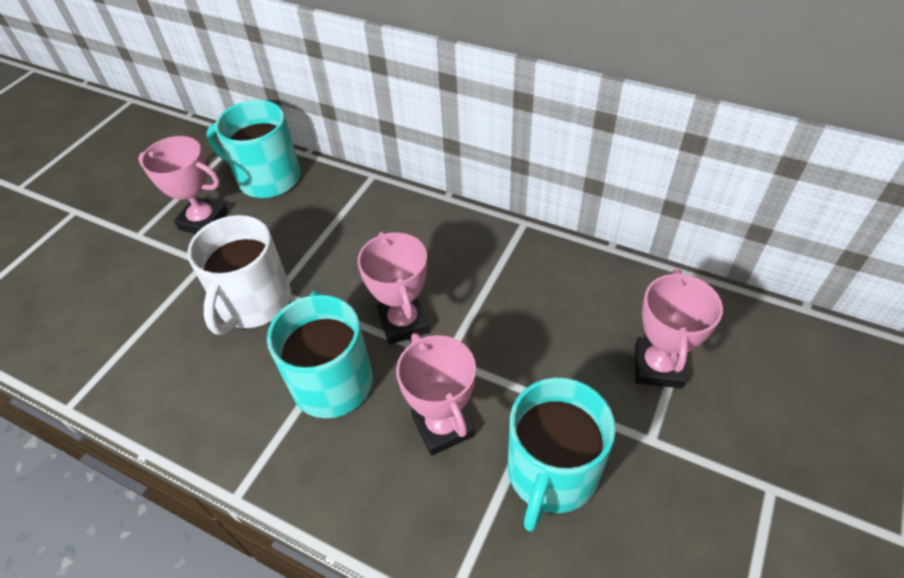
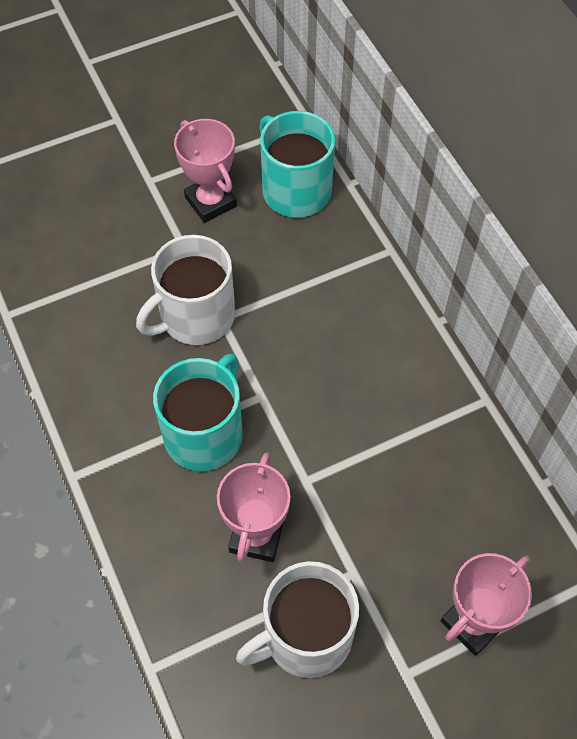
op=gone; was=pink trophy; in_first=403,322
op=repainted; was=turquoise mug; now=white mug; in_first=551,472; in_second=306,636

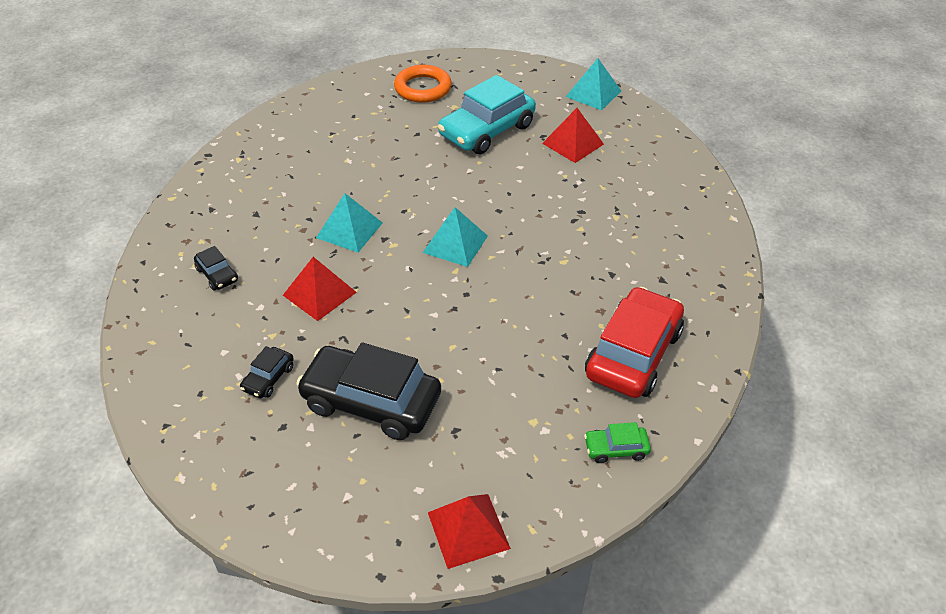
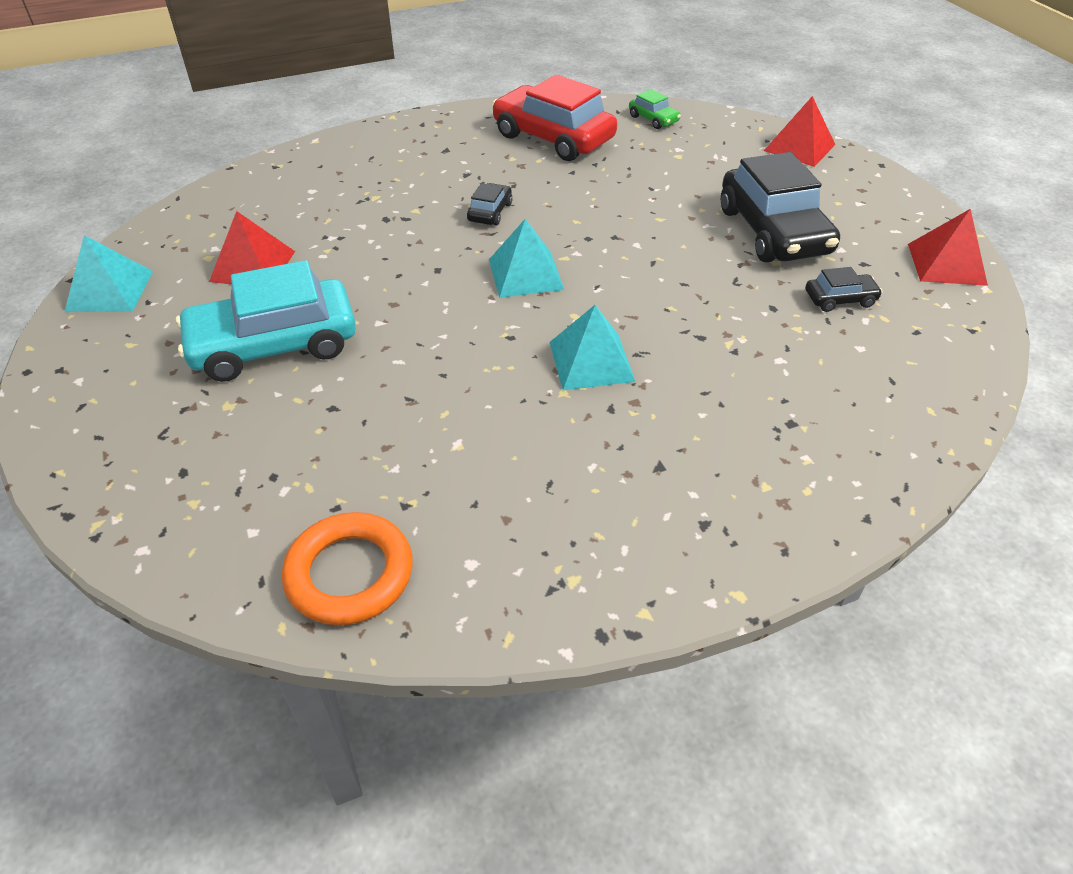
op=shifted; was=black car; in_first=217,275; in_second=490,212
op=shifted; was=red pyramid; in_first=319,293; in_second=946,264
op=shifted; was=orange ring; in_first=423,88; in_second=350,573
op=rotated; was=turquoise car; in_first=487,130; in_second=274,345; clockwise=150
op=rotated; was=red car; in_first=633,354; in_second=553,138; clockwise=45

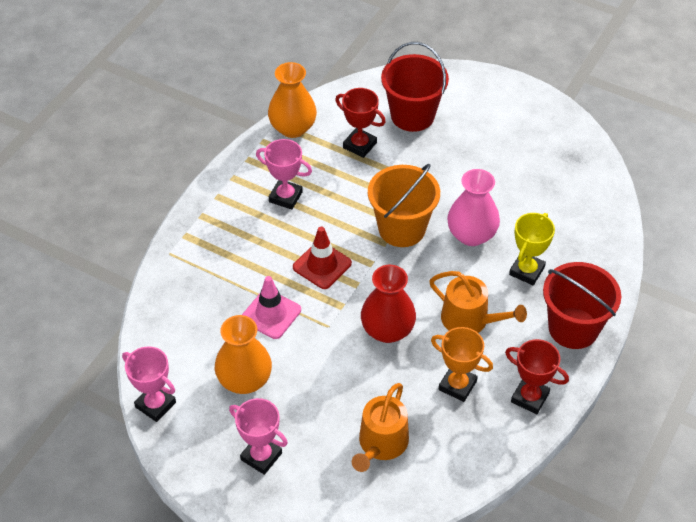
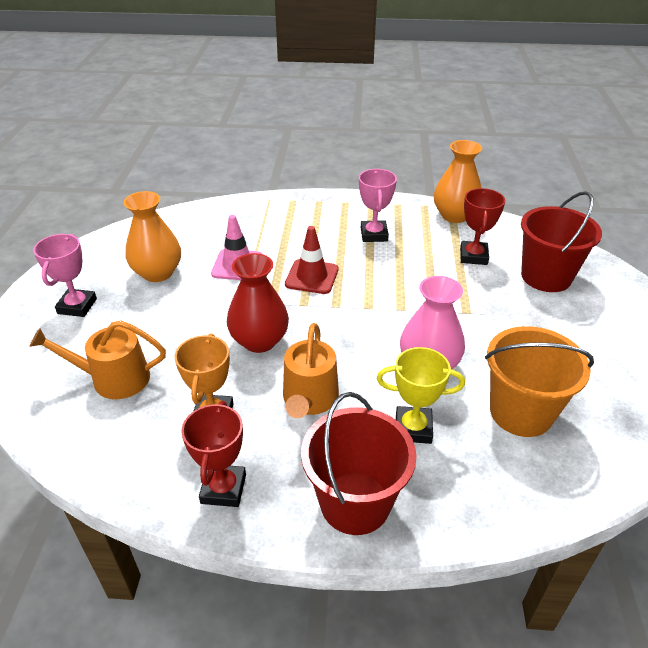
op=gone; was=pink trophy; in_first=155,405
op=shifted; was=orange bucket; in_first=402,229; in_second=521,412

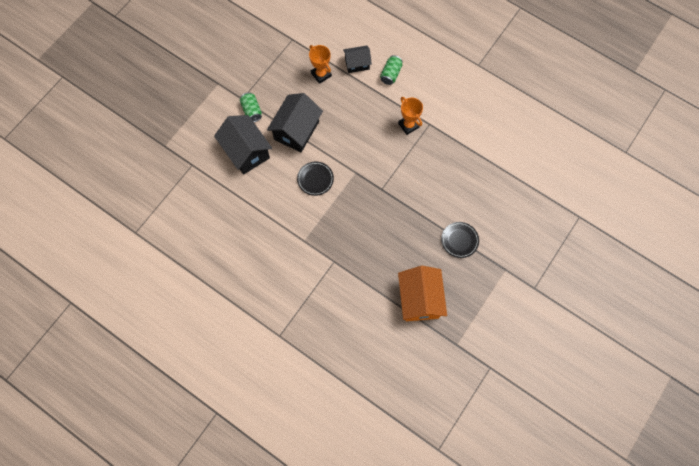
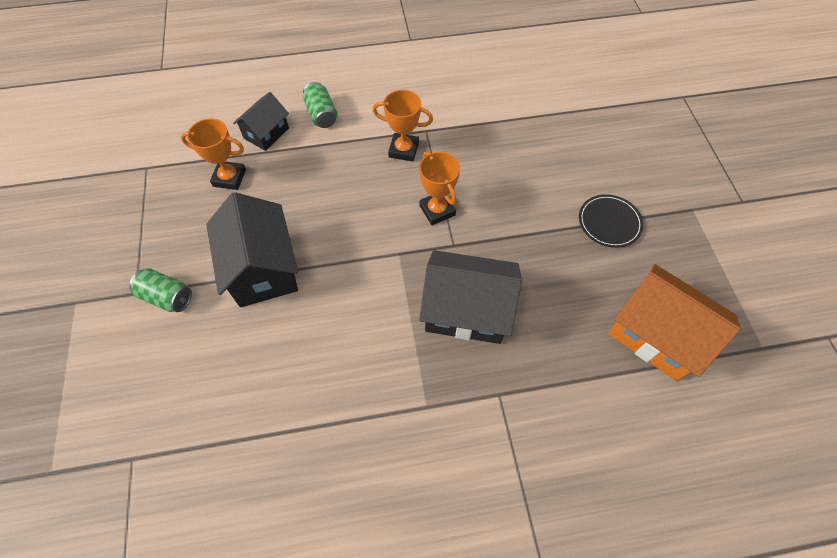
op=gone; was=black plate; in_first=315,179
op=new; now=orange trophy; in_second=437,210
op=shifted; was=black house; in_first=246,151; in_second=466,310

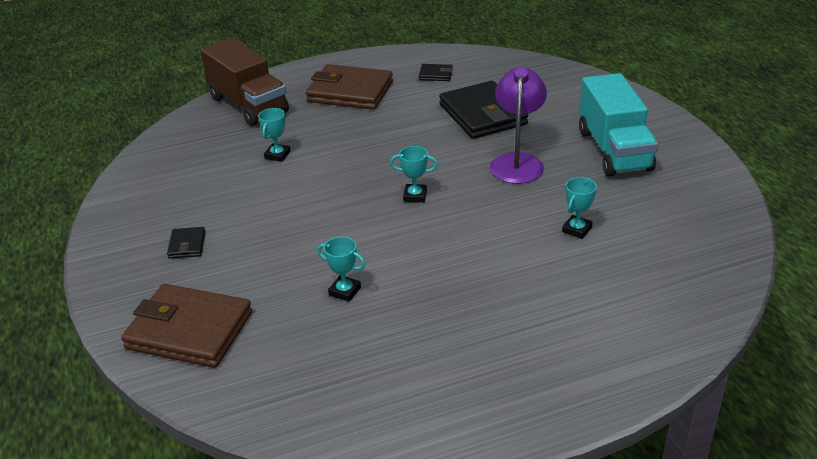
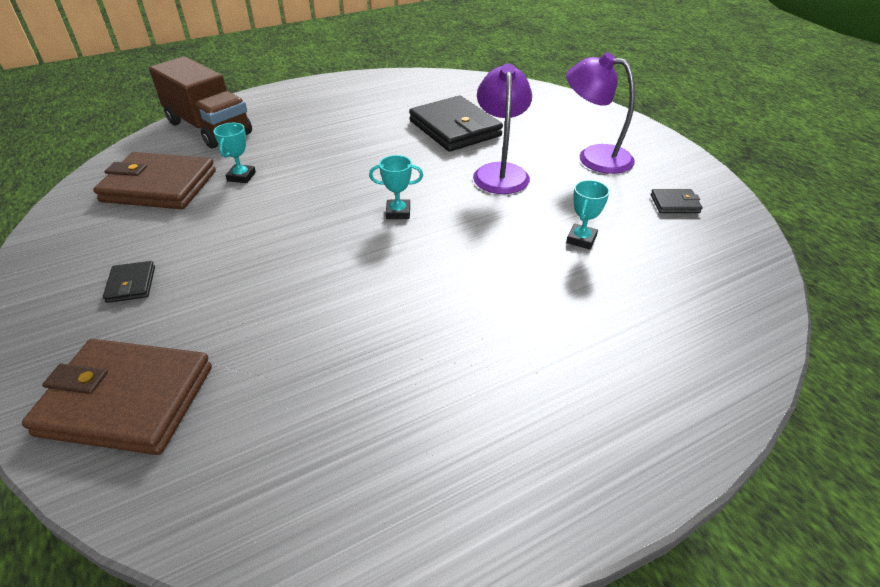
op=gone; was=turquoise trophy; in_first=344,291
op=shifted; was=brown wallet; in_first=350,92; in_second=159,186
op=shifted; was=black wallet; in_first=435,75; in_second=674,204
op=swapped; was=turquoise truck; now=purple lamp; in_first=614,150; in_second=594,157

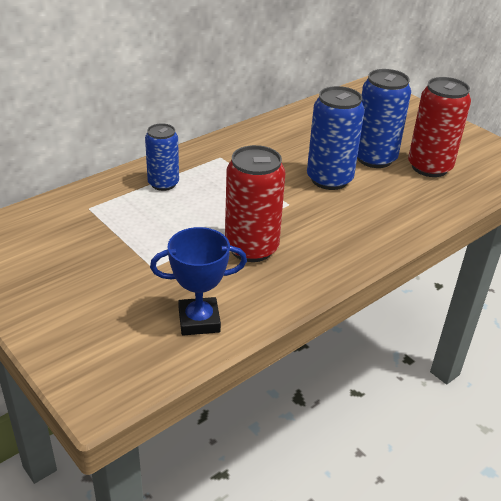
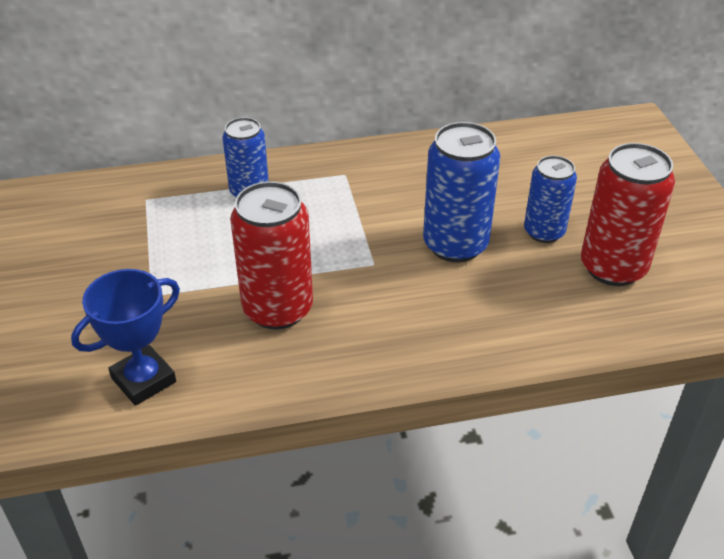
op=rotated; was=blue trophy; in_first=199,320; in_second=143,380; clockwise=-60
op=scaled; was=blue can; in_first=374,158; in_second=544,232; ratio=0.65

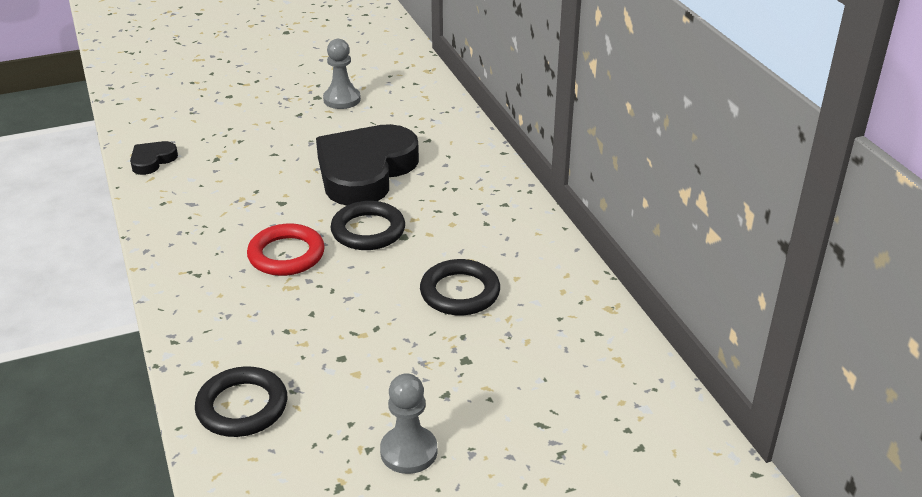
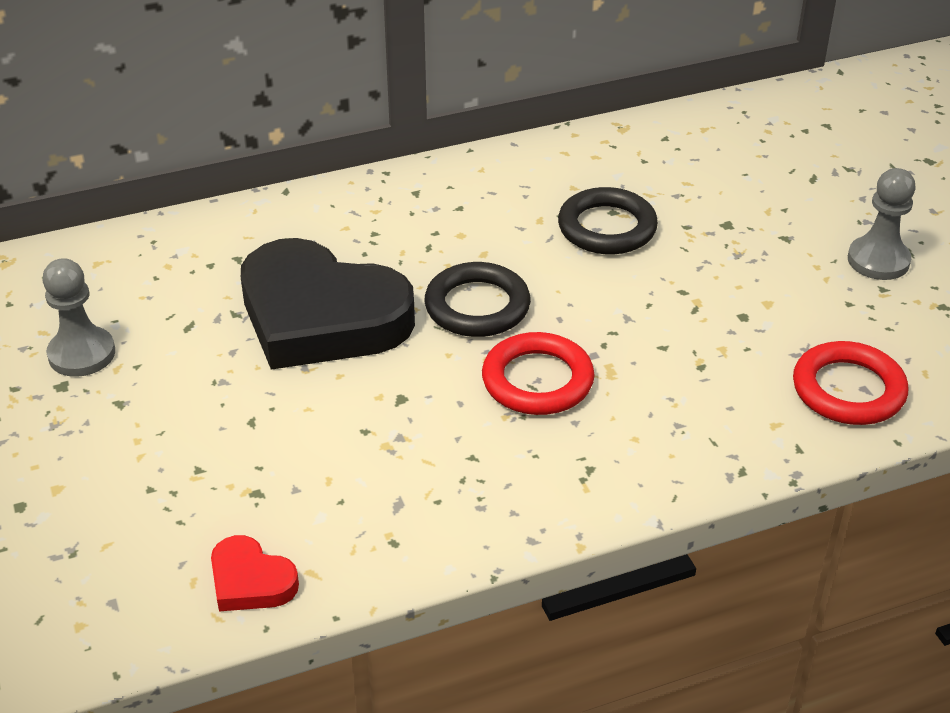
op=repainted; was=black heart; now=red heart; in_first=152,160; in_second=250,581
op=repainted; was=black ring; now=red ring; in_first=242,407; in_second=848,390

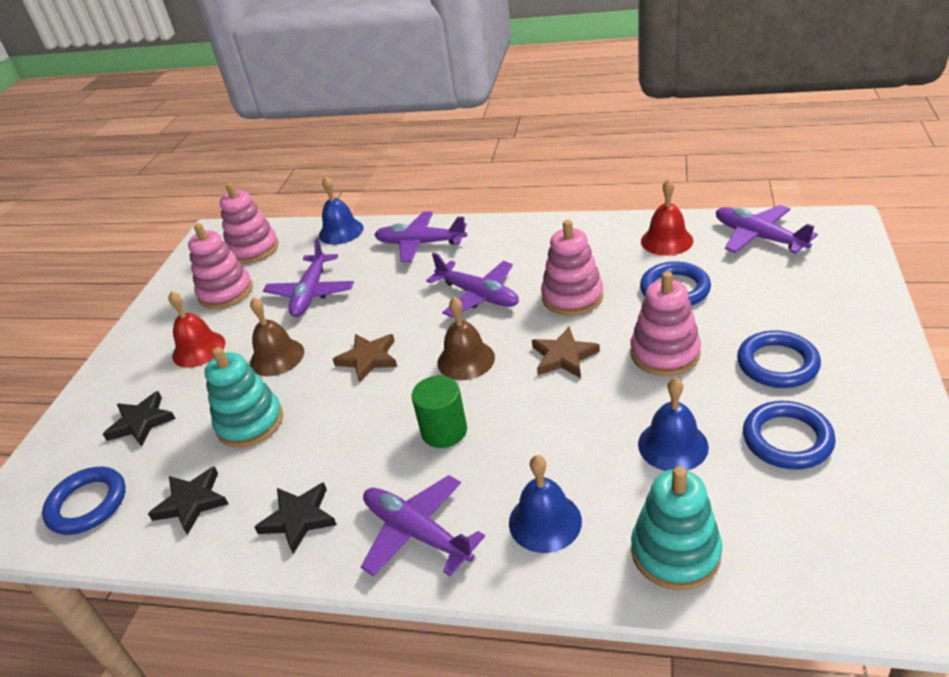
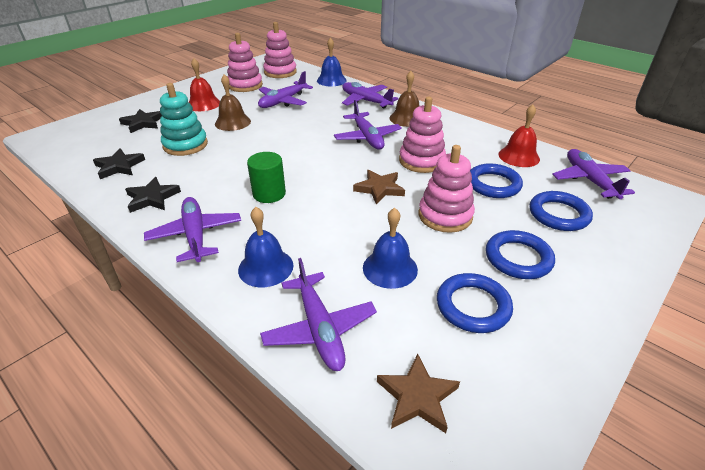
op=shifted; was=blue ring; in_first=87,504; in_second=558,214
op=shifted; was=brown star; in_first=368,359; in_second=417,397
op=shifted; was=brown bell; in_first=466,360; in_second=406,118
op=swapped; was=turquoise stacking toy; now=purple plane; in_first=675,552; in_second=319,329

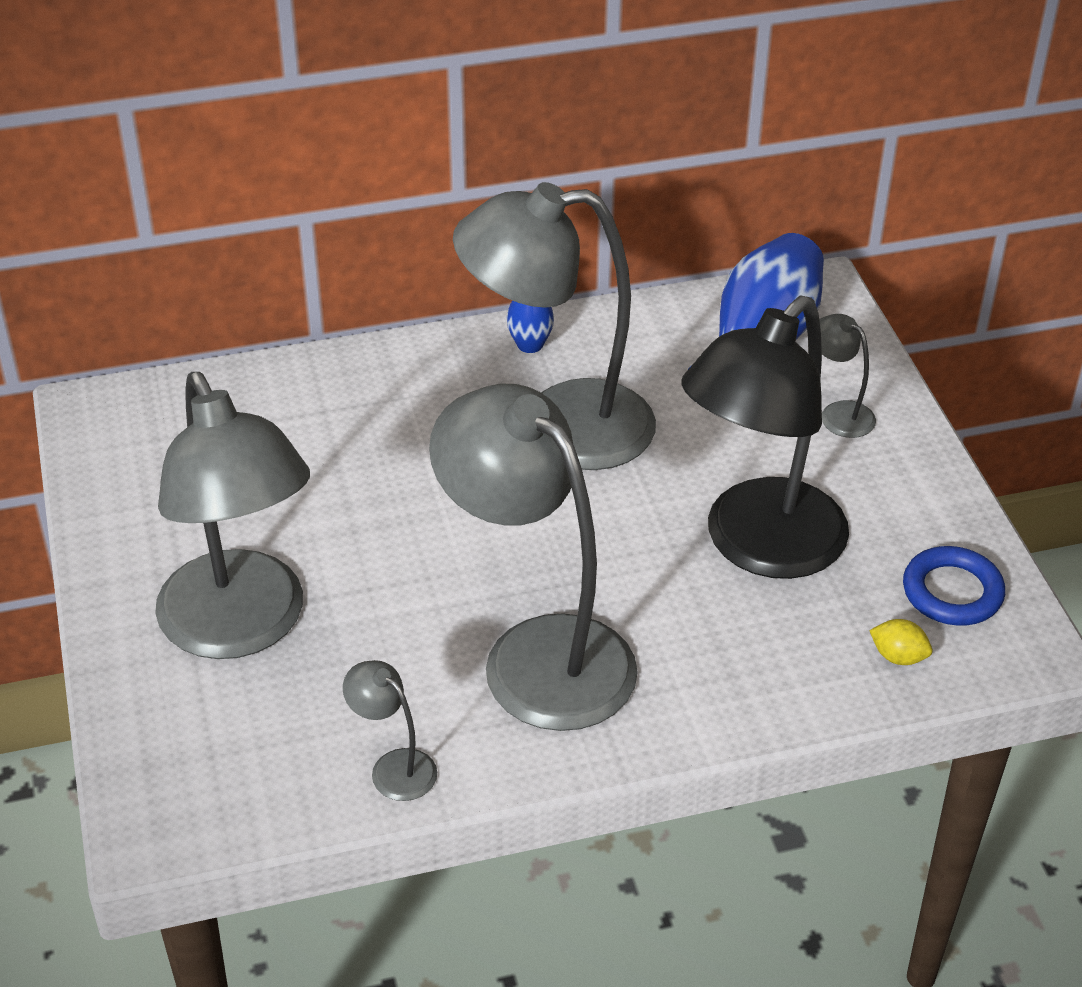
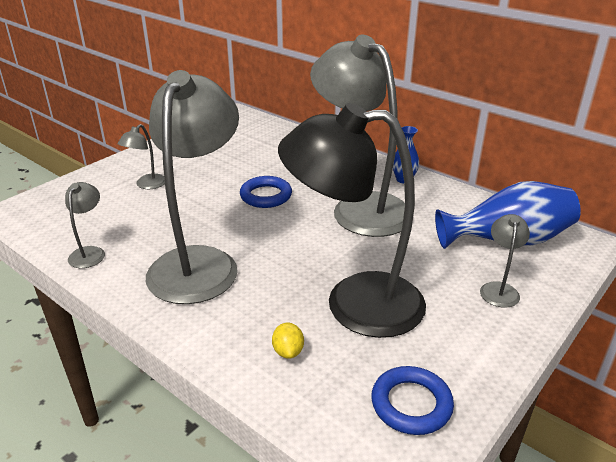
op=new; now=blue ring; in_second=266,196
op=shifted; was=yellow lemon; in_first=898,656; in_second=288,351
op=scaled; was=grey lamp; in_first=242,628; in_second=147,185; ratio=0.41

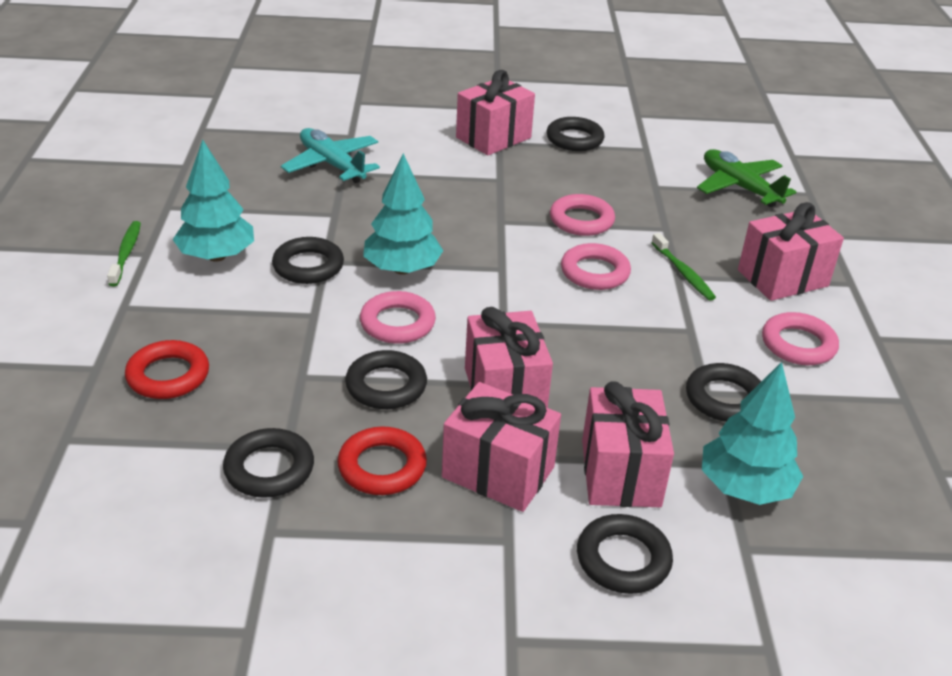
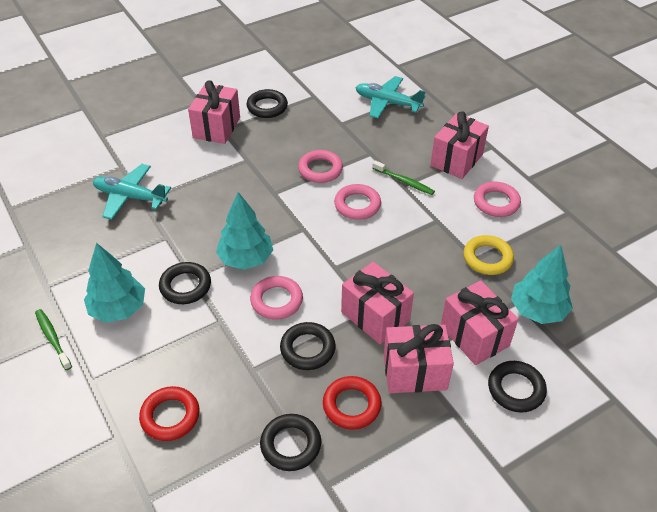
op=repainted; was=black ring; now=yellow ring; in_first=724,398; in_second=487,258
op=repainted; was=green plane; now=turquoise plane; in_first=739,187; in_second=387,103

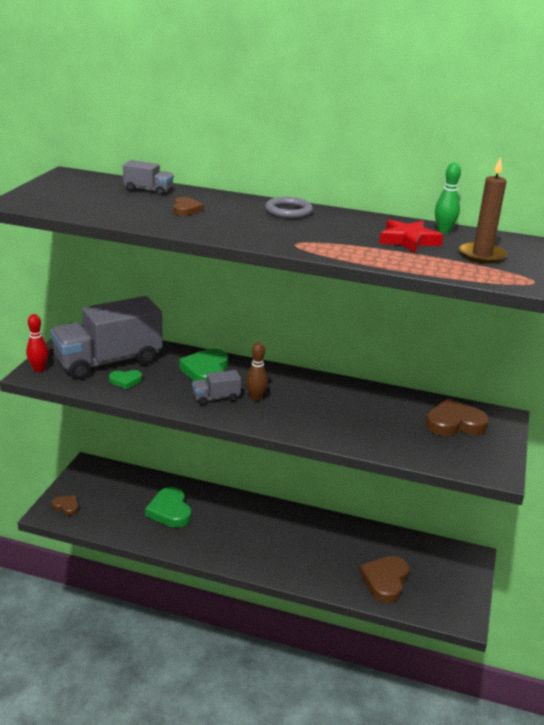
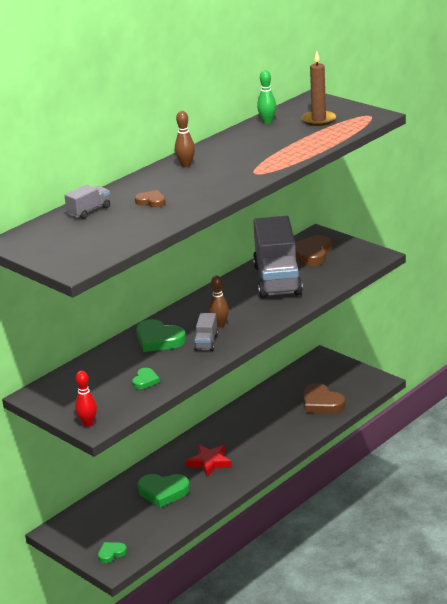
op=shifted; was=grey truck; in_first=108,362; in_second=277,280
op=shifted; was=red star; in_first=408,240; in_second=209,463
op=swapped; was=grey ring; now=brown bowling pin; in_first=288,211; in_second=186,165
op=repainted; was=brown heart; now=green heart; in_first=66,506; in_second=111,553

